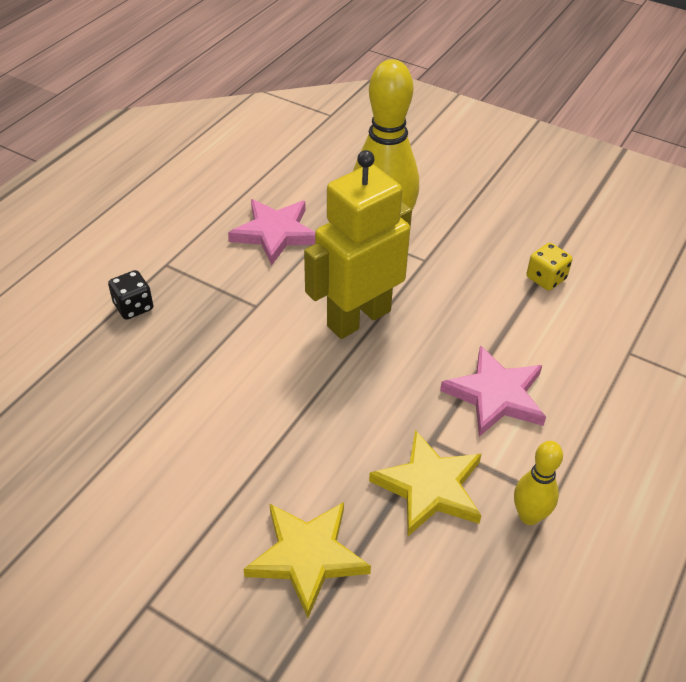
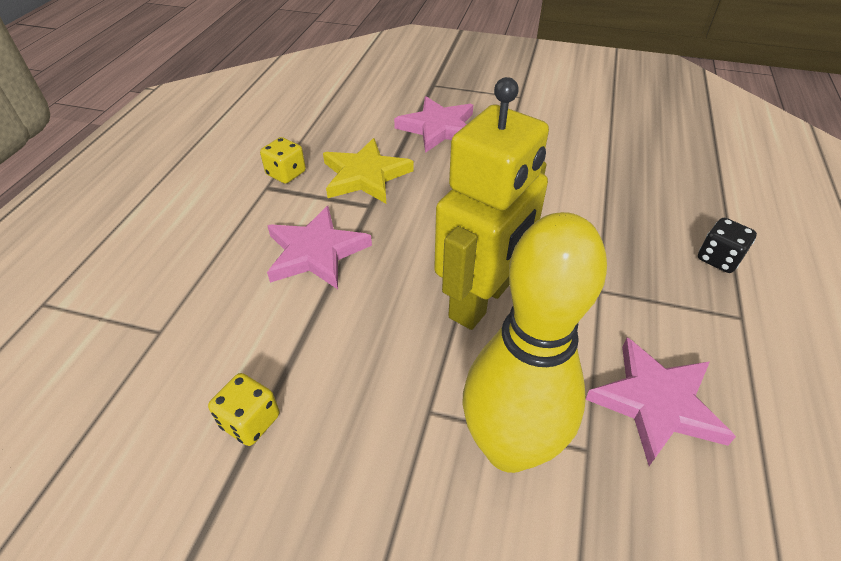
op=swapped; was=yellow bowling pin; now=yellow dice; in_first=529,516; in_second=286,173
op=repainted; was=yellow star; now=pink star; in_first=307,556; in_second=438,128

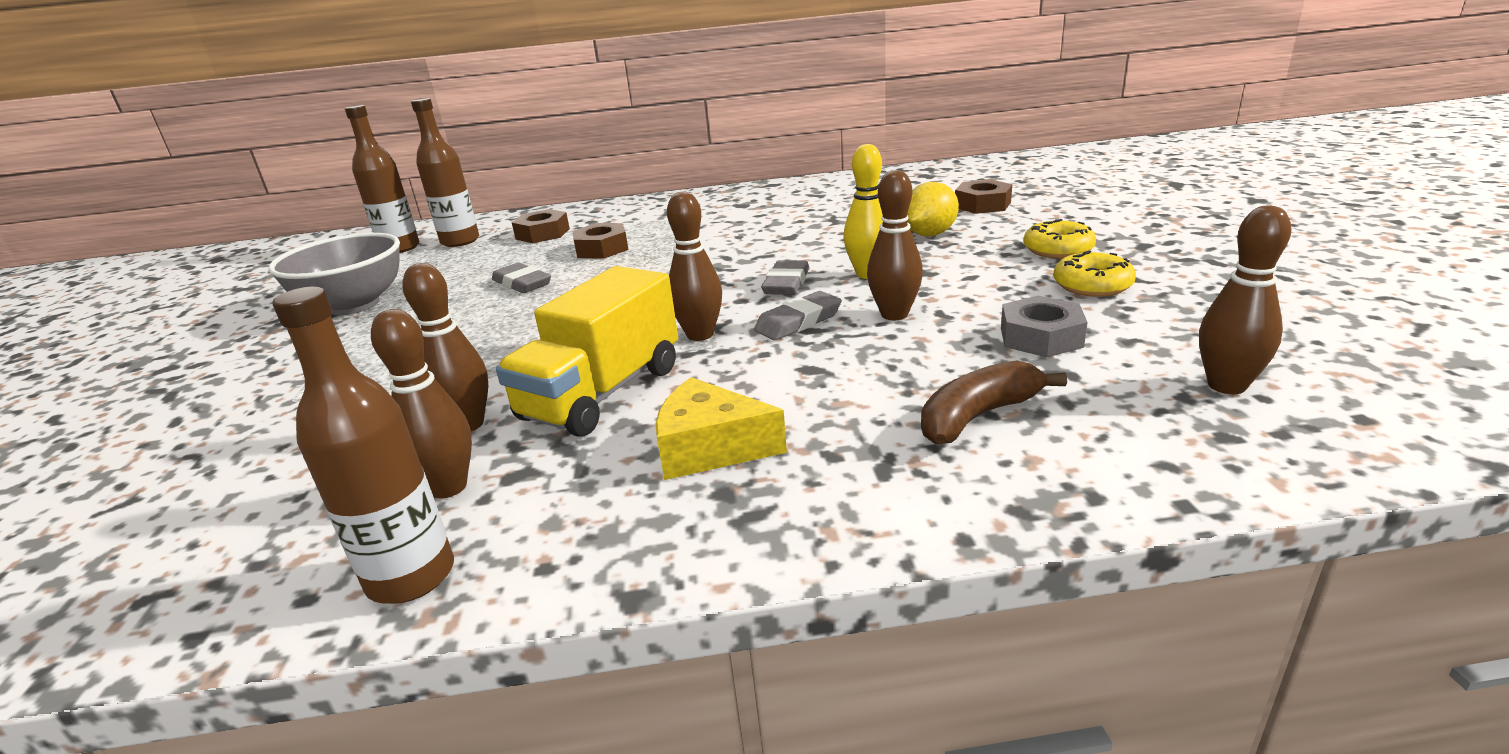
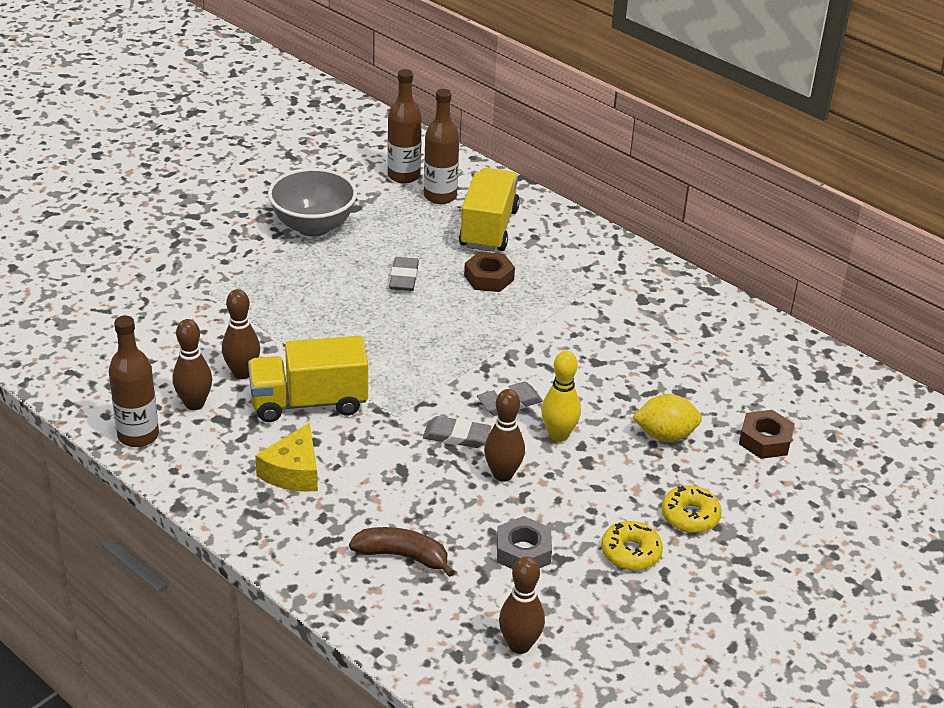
op=gone; was=brown bowling pin; in_first=700,335
op=swapped; was=brown nut; now=yellow truck; in_first=543,234; in_second=489,229
op=rotated; was=yellow cheese; in_first=710,448; in_second=293,472; clockwise=-135

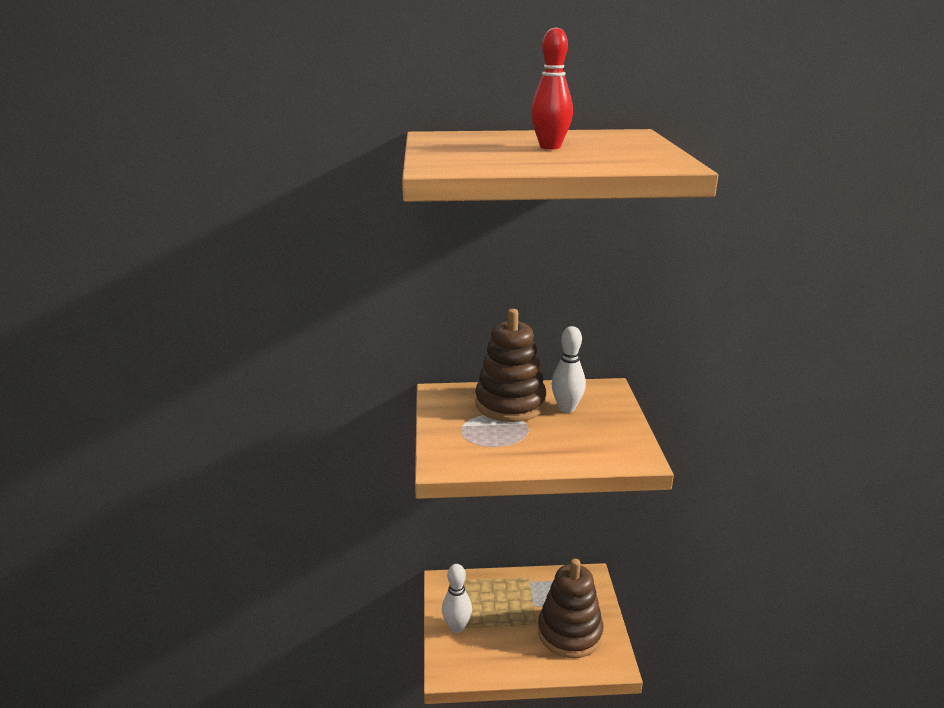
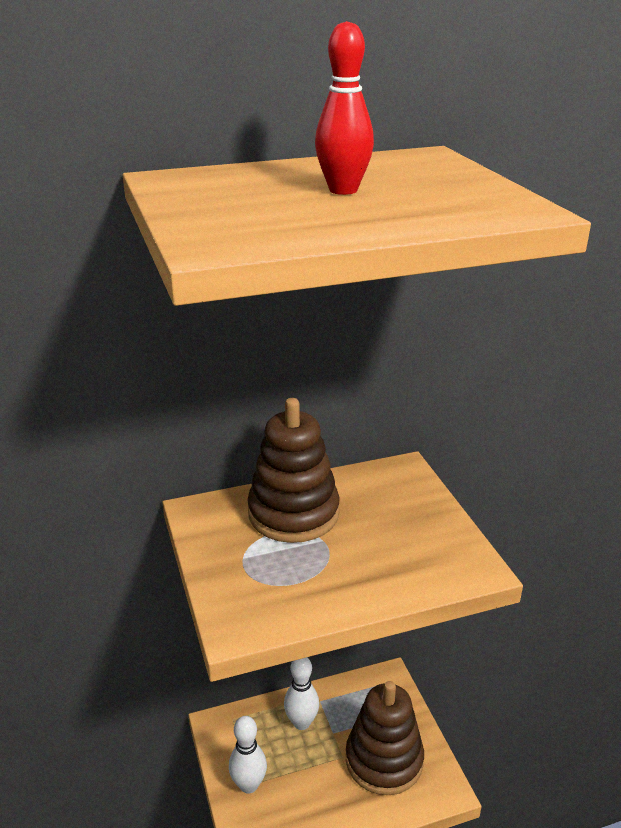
op=shifted; was=white bowling pin; in_first=567,408; in_second=301,722

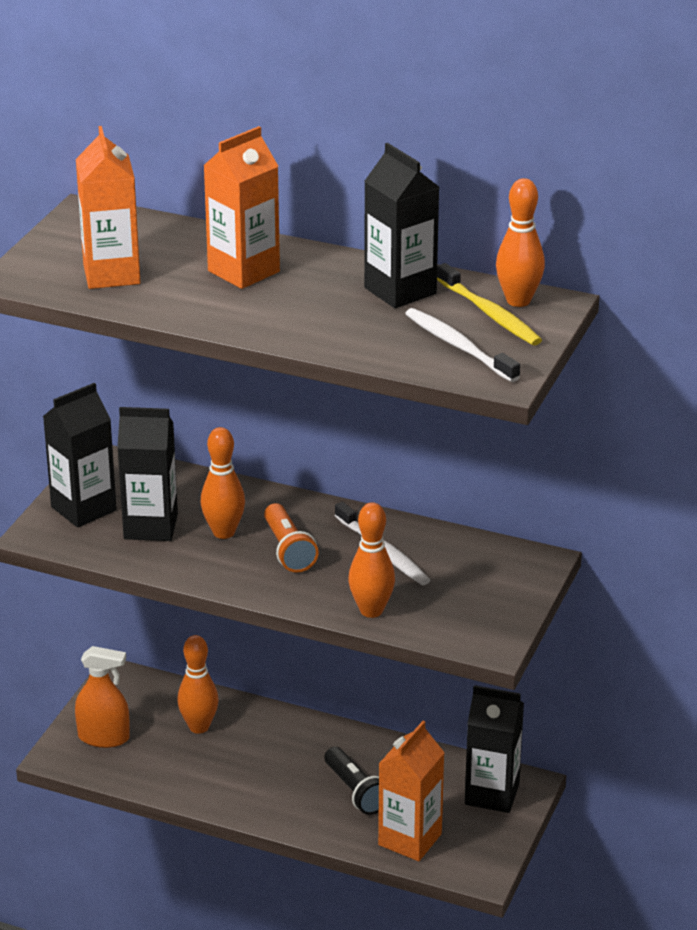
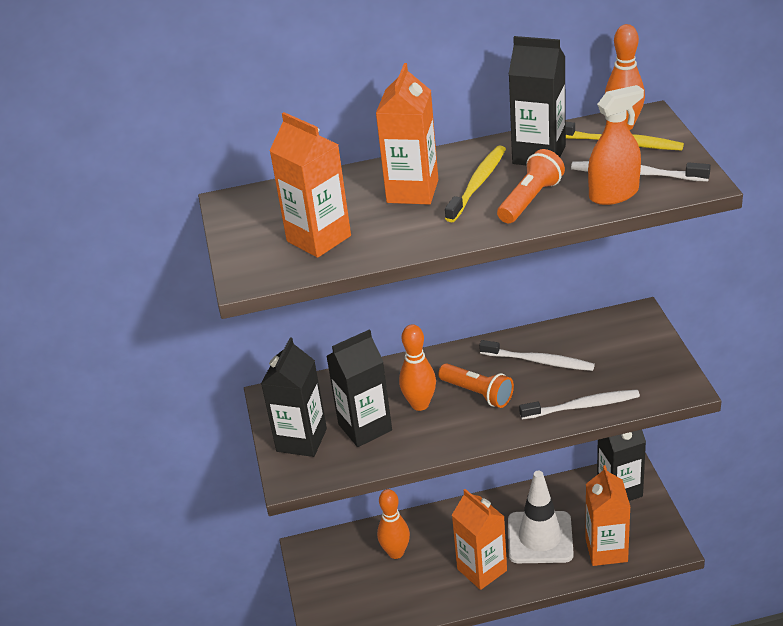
op=new; now=yellow toothbrush; in_second=478,184
op=new; now=orange carton; in_second=482,570
op=new; now=orange flashlight; in_second=530,200
op=shifted; was=orange spray bottle; in_first=104,737; in_second=613,194
op=swapped; was=black flashlight; now=white traffic cone; in_first=355,791; in_second=540,537
op=swapped; was=orange bowling pin; now=white toothbrush; in_first=371,610; in_second=582,406

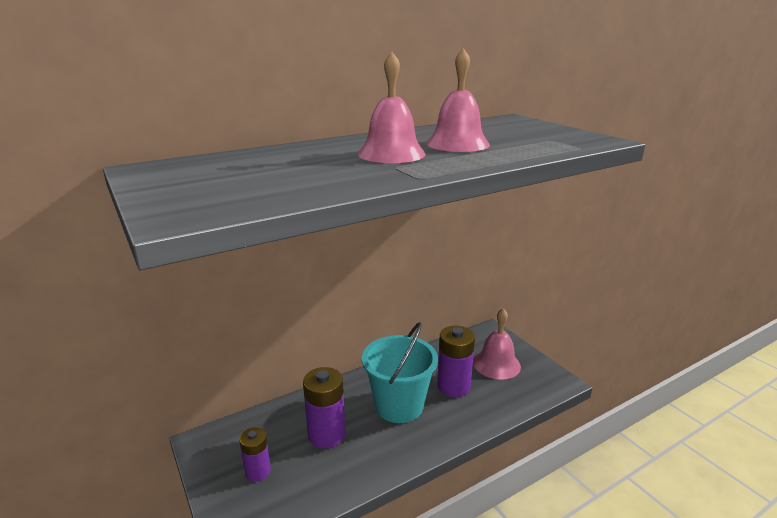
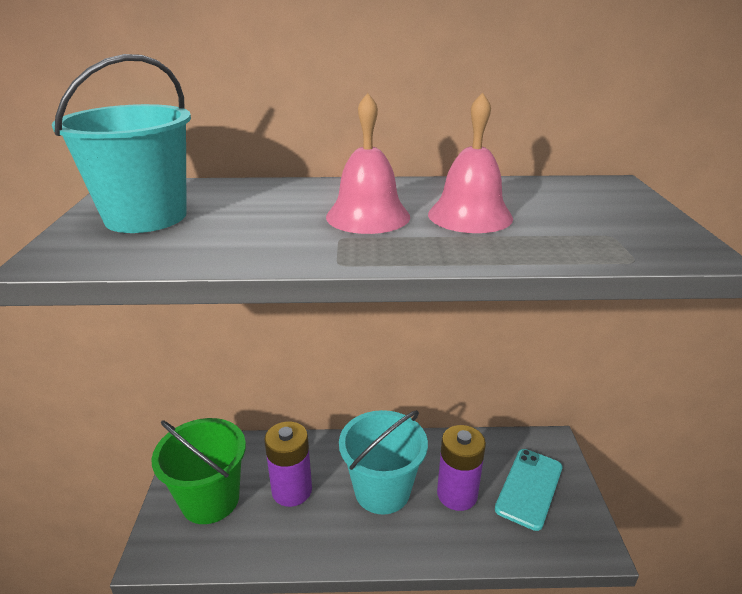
op=new; now=turquoise bucket; in_second=146,217
op=swapped; was=purple battery; now=green bucket; in_first=258,471; in_second=210,499
op=swapped; was=pink bell; now=turquoise phone; in_first=496,364; in_second=529,488

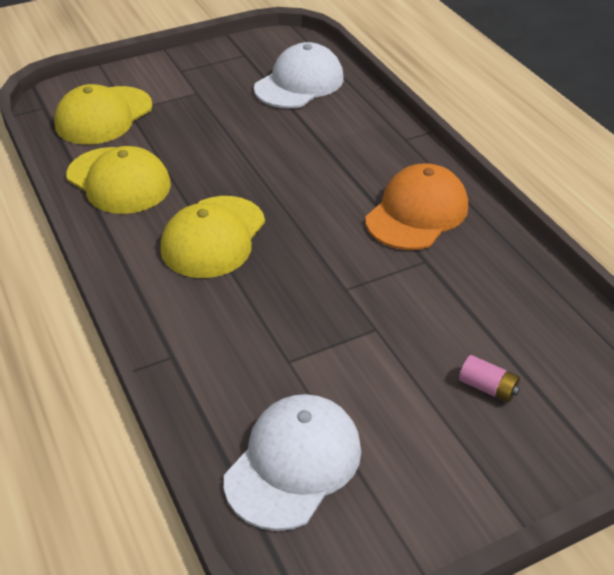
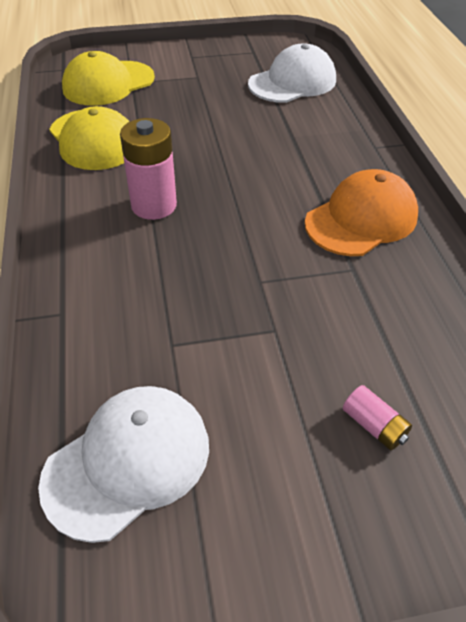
op=swapped; was=yellow cap; now=pink battery; in_first=213,237; in_second=154,205

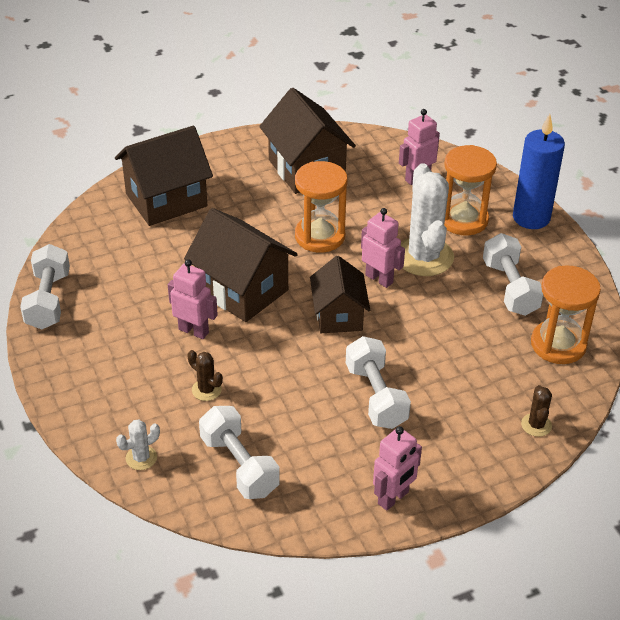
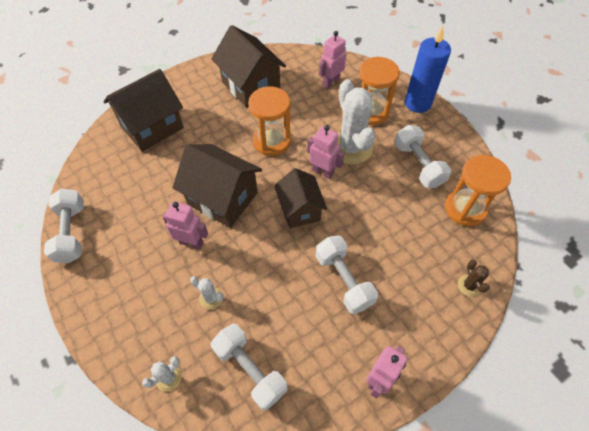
op=repainted; was=brown cactus; now=white cactus; in_first=206,390; in_second=211,298

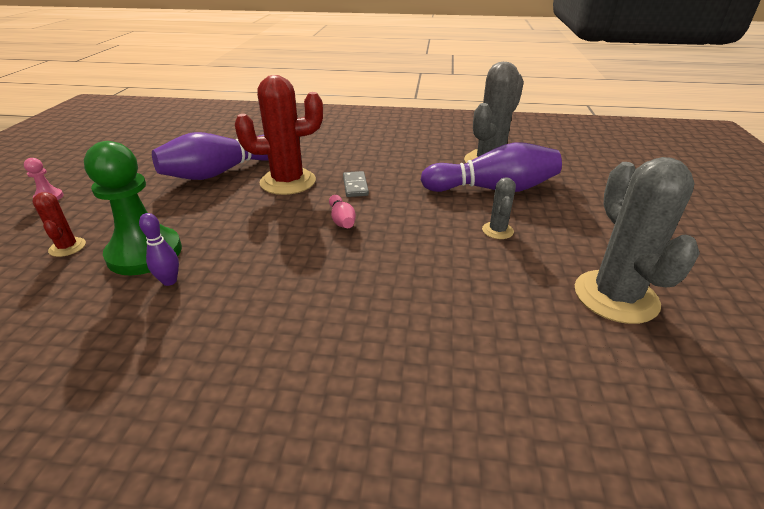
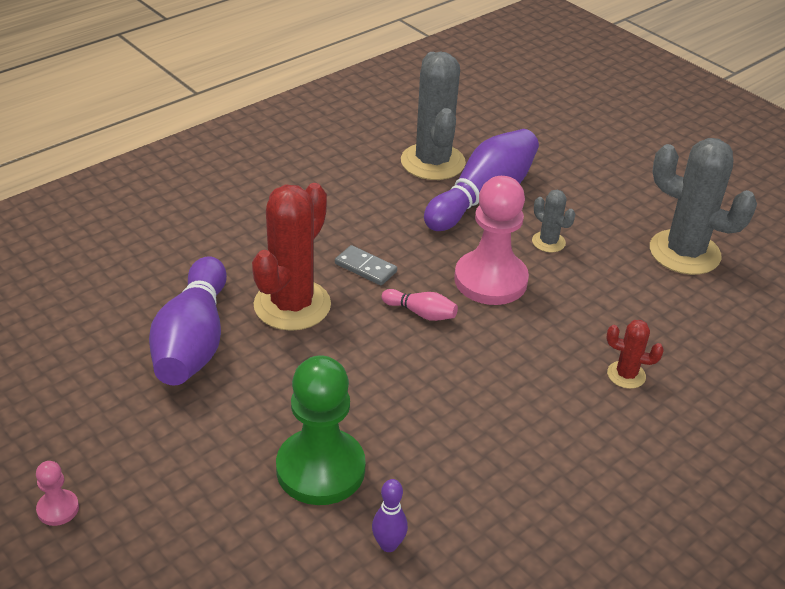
op=new; now=pink pawn; in_second=490,280
op=shifted; was=red cactus; in_first=67,247; in_second=626,375
op=shifted; was=purple bowling pin; in_first=169,281; in_second=388,545

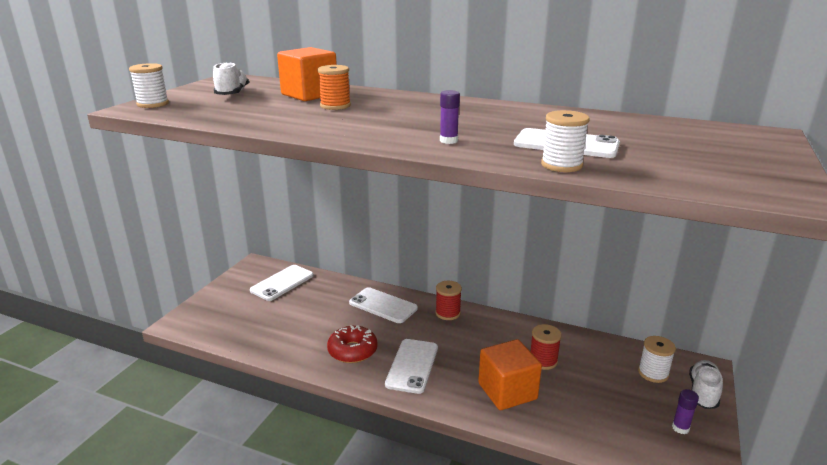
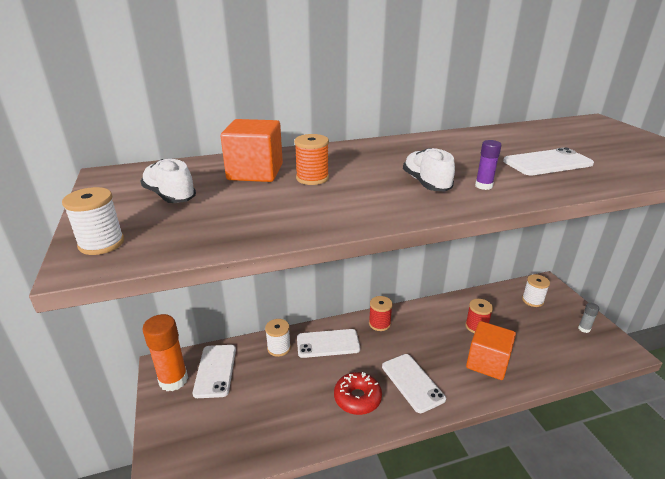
op=new; now=orange glue stick; in_second=173,380
op=shifted; was=white spool; in_first=561,165; in_second=279,348
op=shifted; was=white shoe; in_first=703,392; in_second=426,183
op=repainted; was=purple glue stick; now=grey glue stick; in_first=680,428; in_second=584,329

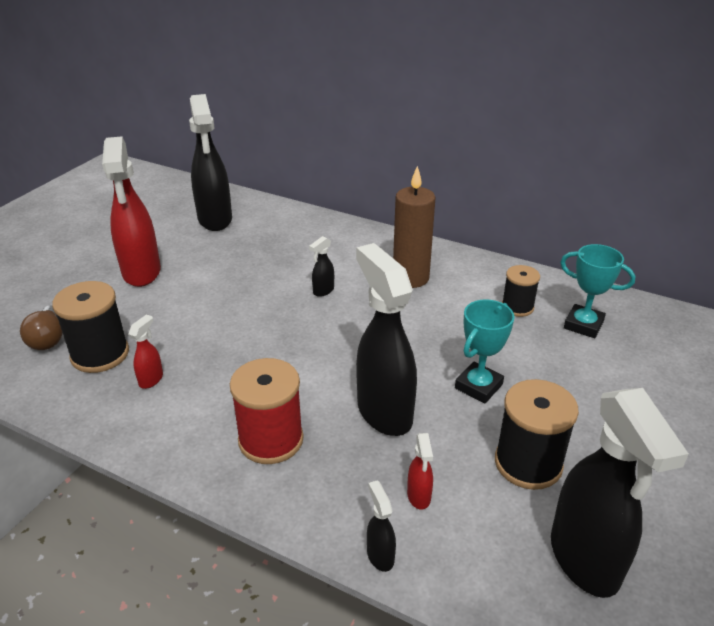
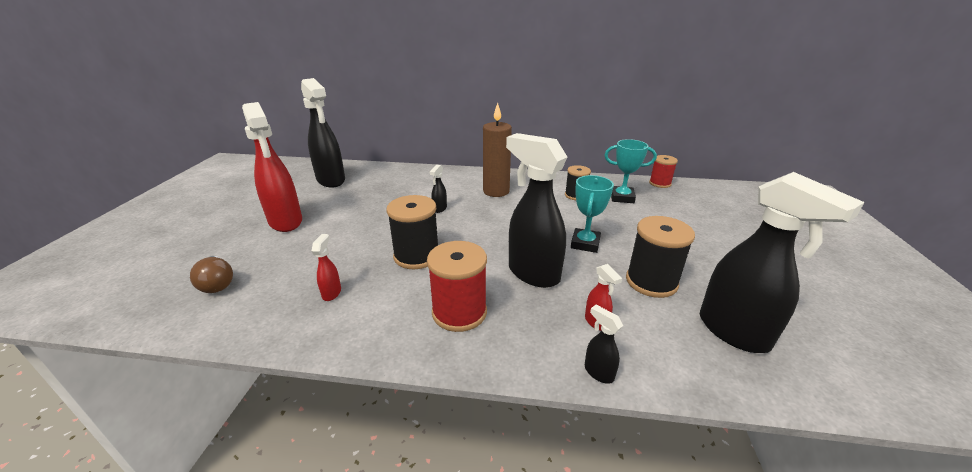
op=new; now=red spool; in_second=660,183
op=shifted; was=black spool; in_first=100,354; in_second=416,256

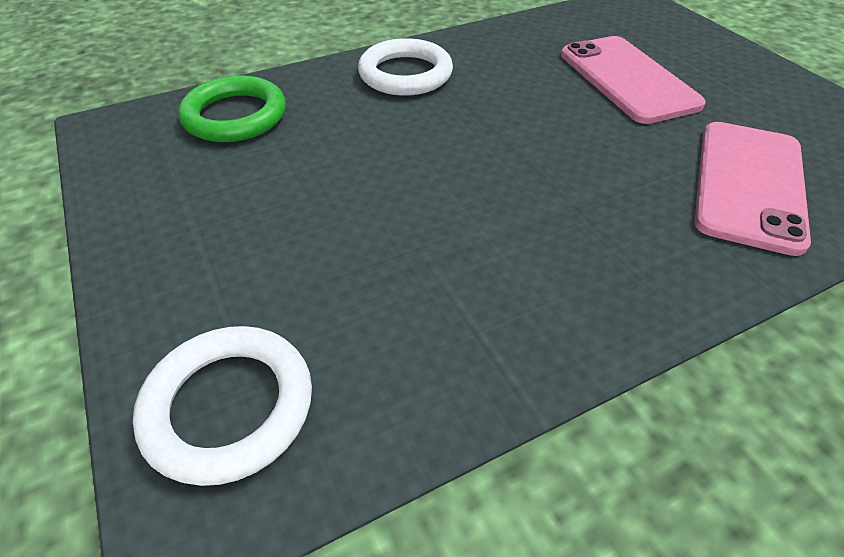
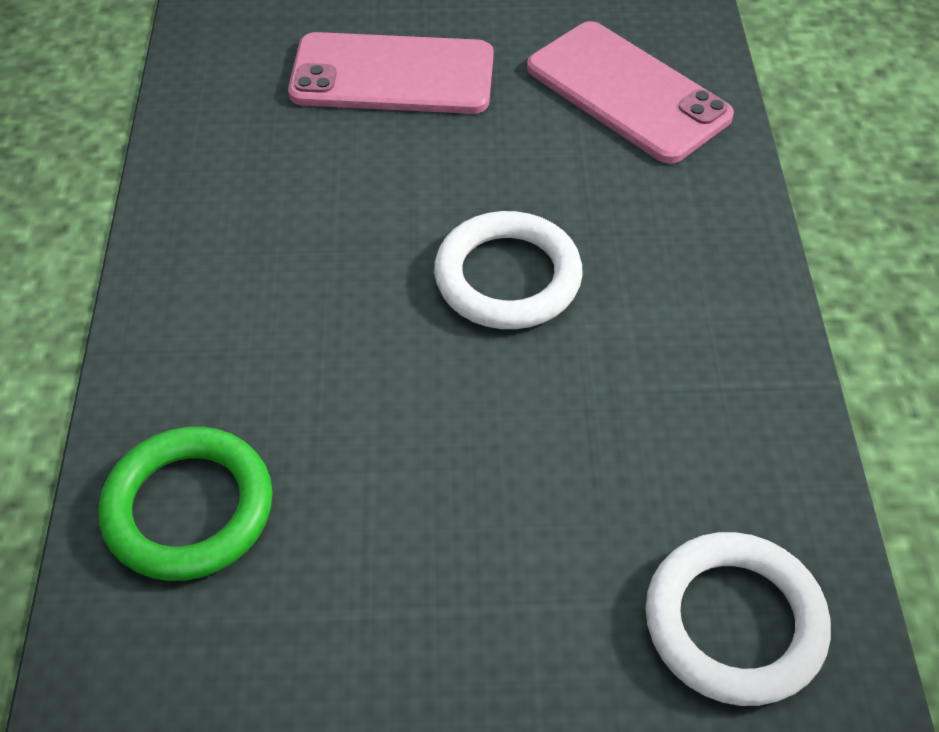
op=shifted; was=white ring; in_first=405,74; in_second=507,277

